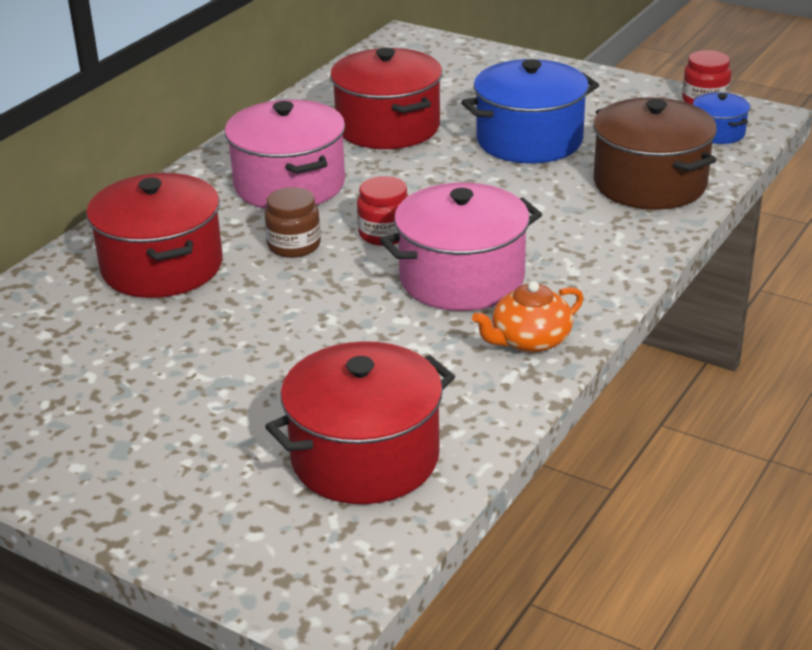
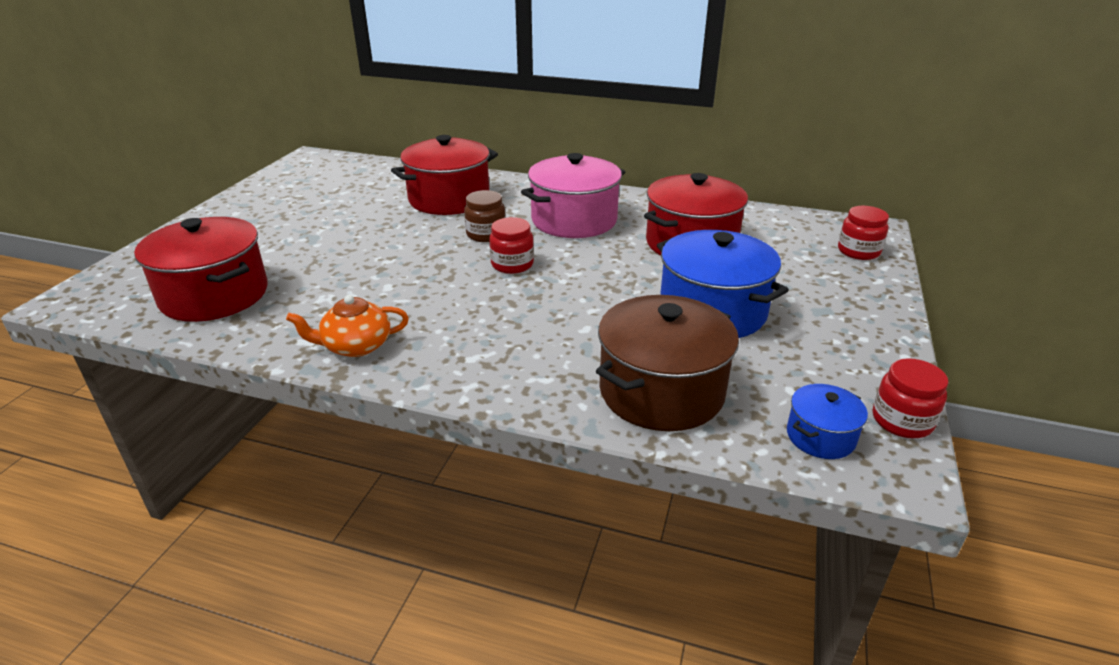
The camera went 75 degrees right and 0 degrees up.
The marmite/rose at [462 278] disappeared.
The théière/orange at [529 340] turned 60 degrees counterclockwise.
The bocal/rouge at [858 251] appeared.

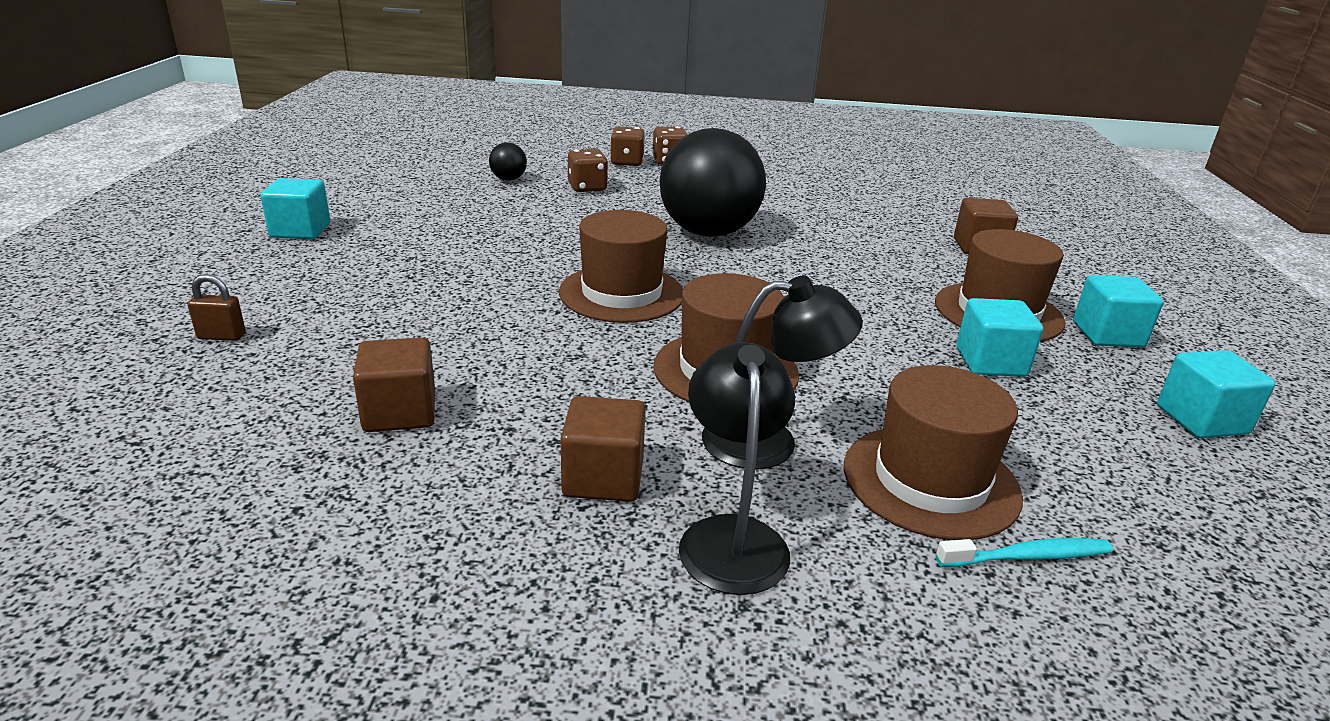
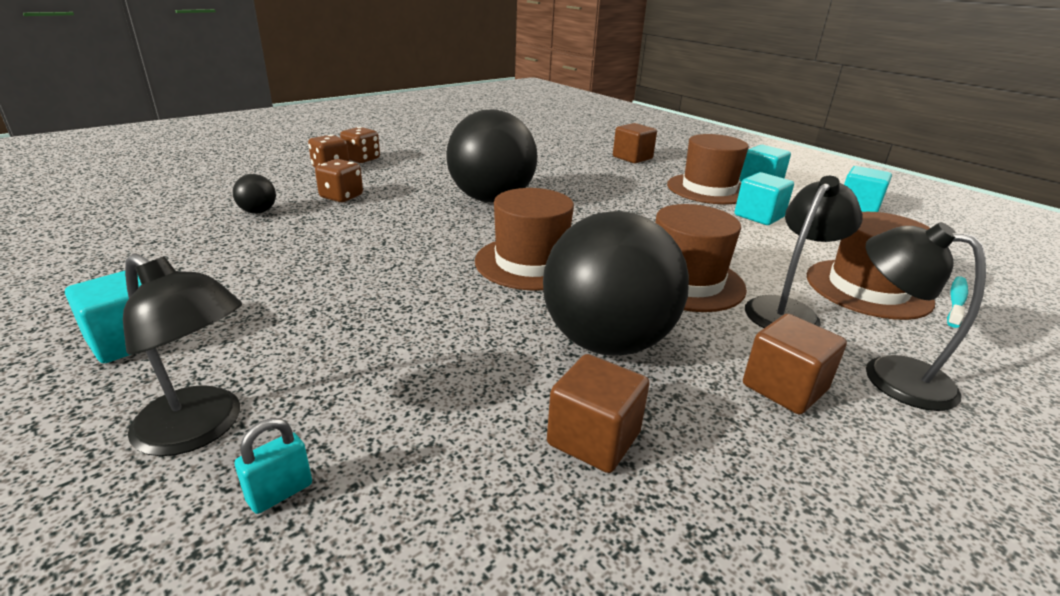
The camera went 45 degrees left and 0 degrees up.
The cadenas/marron at [221 336] became the cadenas/turquoise at [280 493].
The balle/noir at [606 342] appeared.
The lampe/noir at [201 429] appeared.

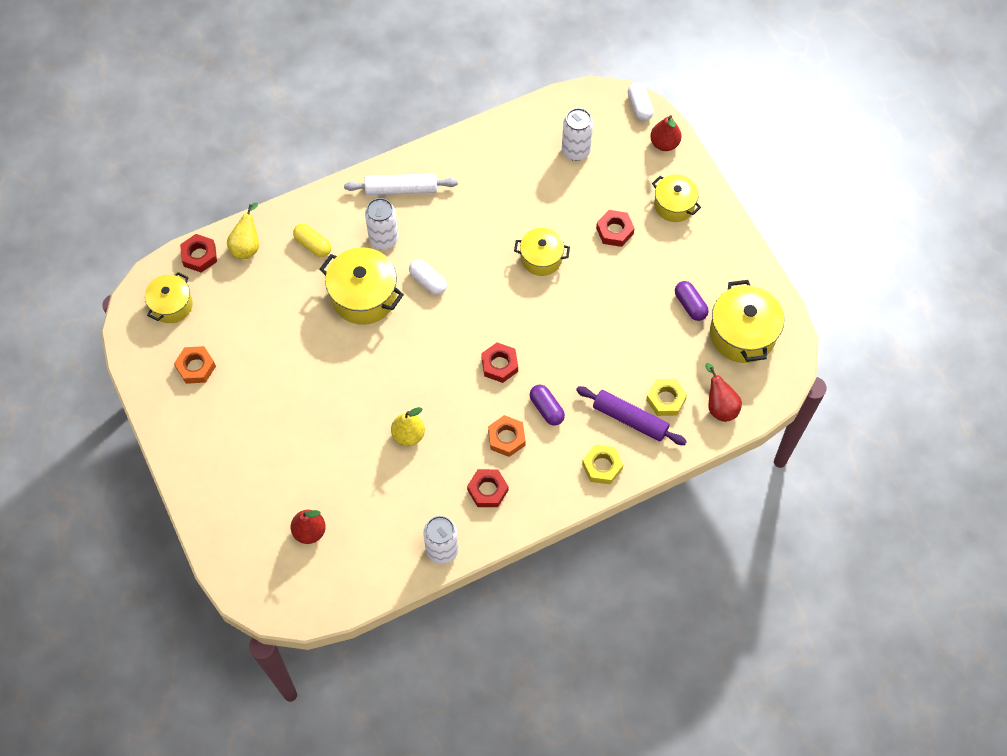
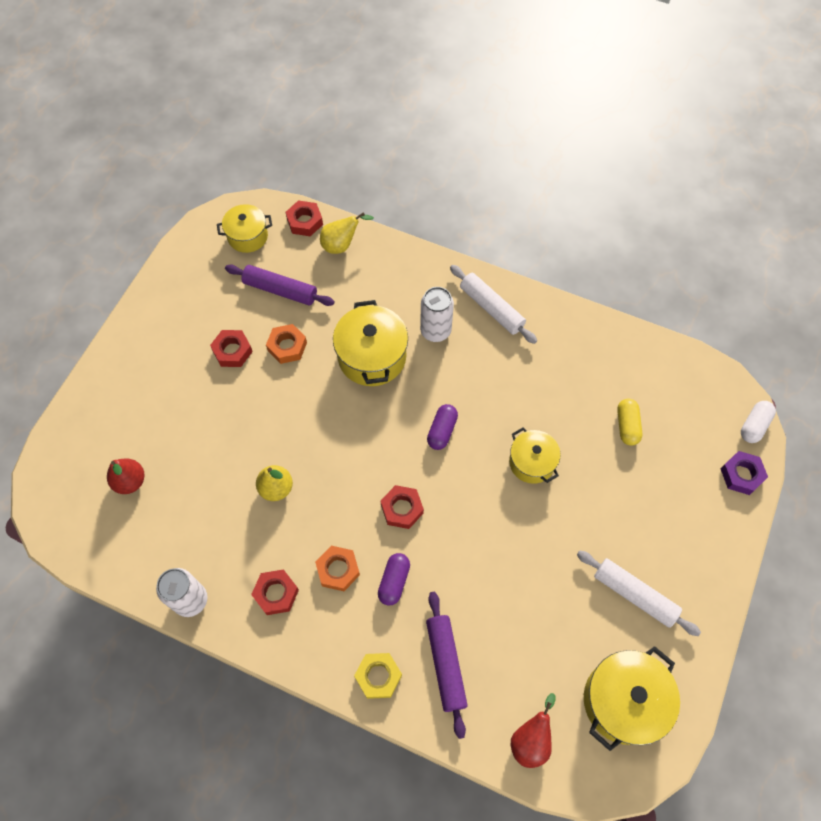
The camera went 50 degrees right and 0 degrees up.
The canette/blanc at [575 151] disappeared.
The poire/rouge at [664 143] was replaced by the écrou/violet at [741 475].
The marmite/jaune at [674 205] disappeared.
The écrou/rouge moved from [614 231] to [232 351].
The gélule/jaune moved from [313 245] to [627 426].
The gélule/blanc at [428 281] disappeared.
The gélule/violet moved from [690 305] to [442 431].
The écrou/orange moved from [196 367] to [287 346].
The écrou/jaune at [666 399] disappeared.
The rouleau à pâtisserie/violet at [280 290] appeared.
The rouleau à pâtisserie/blanc at [634 595] appeared.

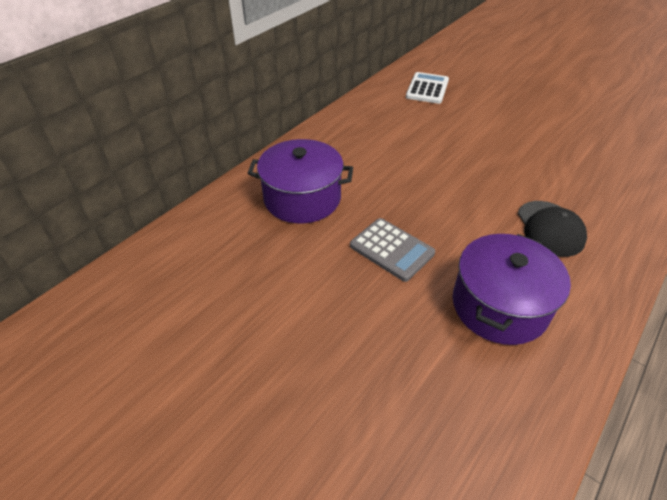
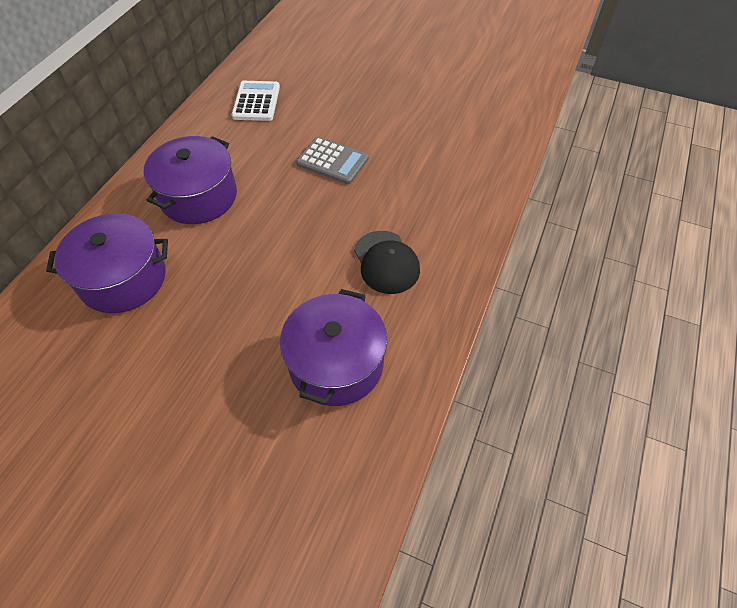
The camera went 15 degrees left and 10 degrees up.
The calculatrice/gris moved from [391 249] to [332 161].
The marmite/violet at [198 196] appeared.

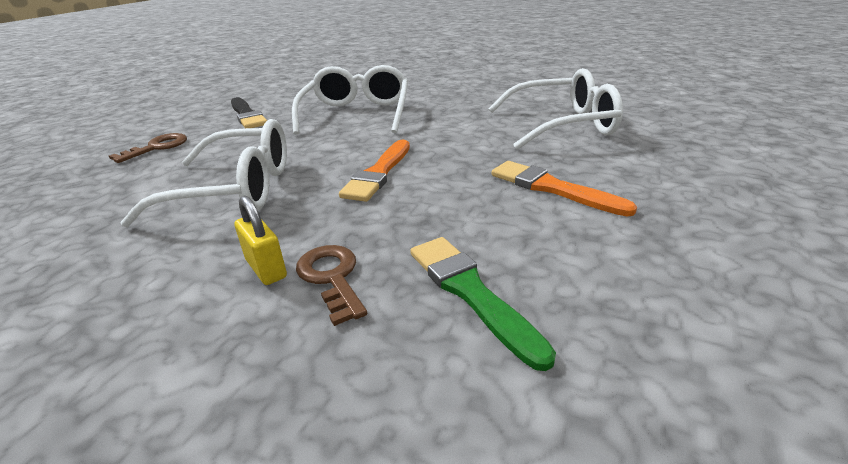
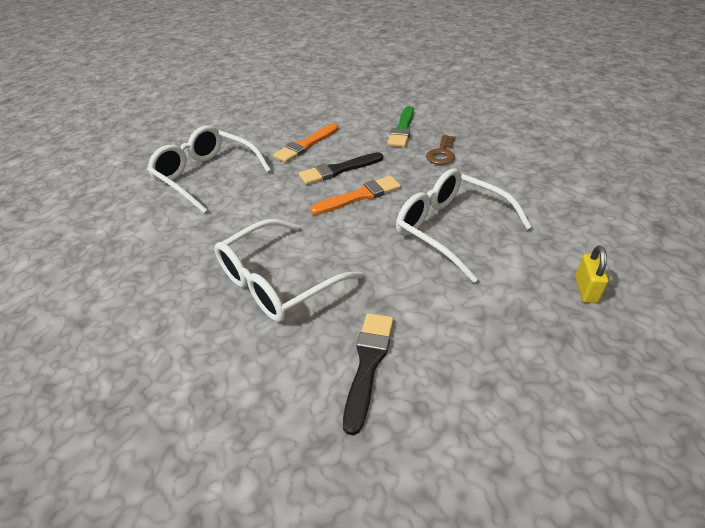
The camera went 135 degrees left and 10 degrees up.
The clé/marron at [157 147] disappeared.
The pinceau/orange at [552 188] turned 45 degrees clockwise.
The cadenas/jaune moved from [266 269] to [586 290].
The pinceau/noir at [338 170] appeared.

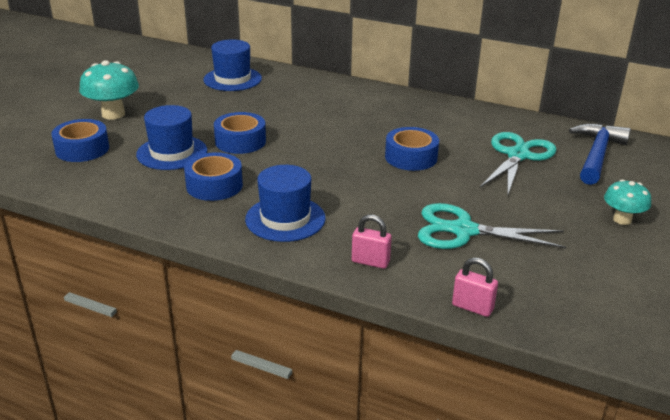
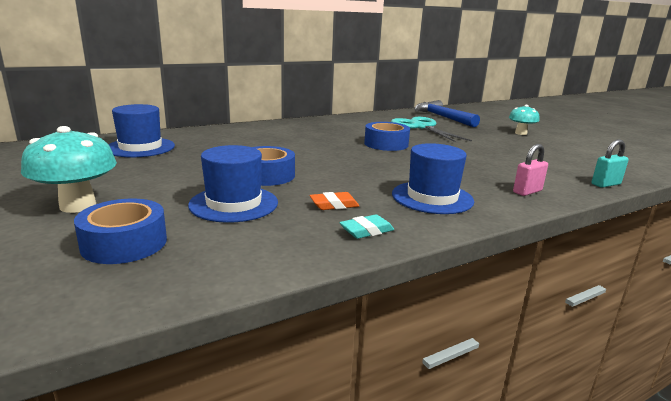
The camera went 55 degrees left and 10 degrees down.
The ruban adhésif/bleu at [214 185] was replaced by the gomme/orange at [334 205].
The ciseaux/turquoise at [463 231] disappeared.
The cadenas/rose at [472 307] became the cadenas/turquoise at [605 184].
The gomme/turquoise at [366 231] appeared.

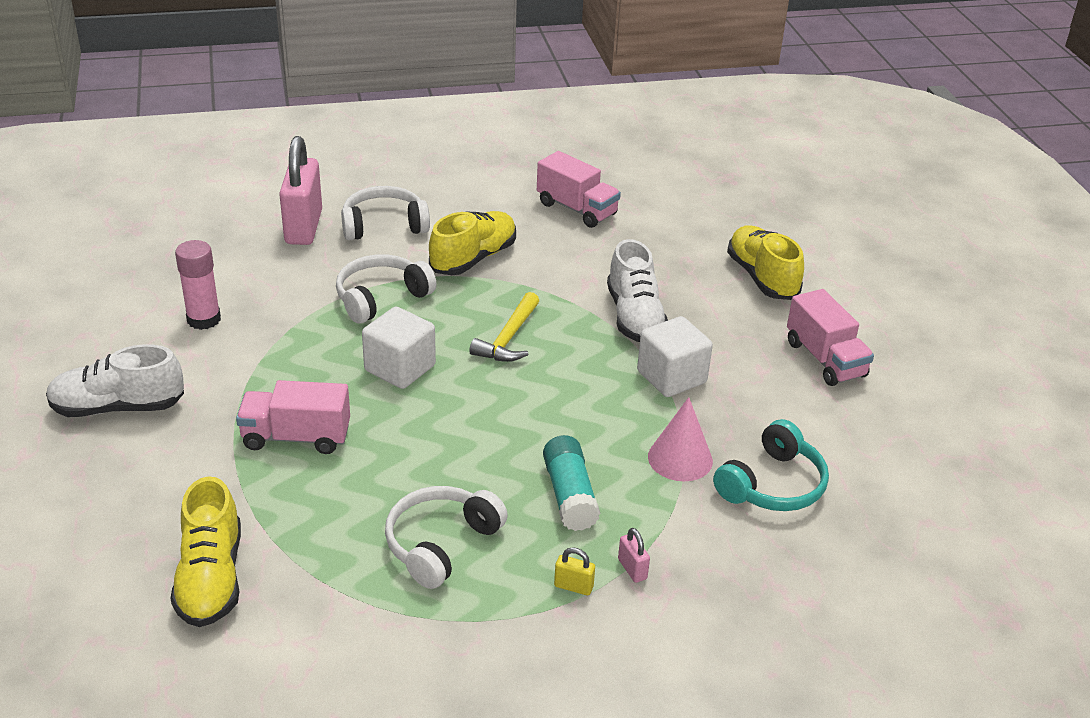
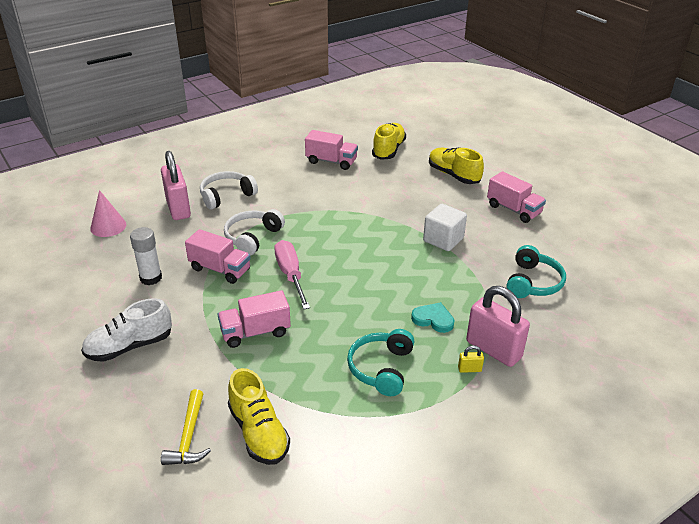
The camera went 20 degrees left and 0 degrees up.
The chaussure/jaune moved from [473 258] to [388 150].
The chaussure/blanc at [634 317] disappeared.
The bâton de colle/rose at [204 319] became the bâton de colle/blanc at [151 278].
The marteau/jaune moved from [508 338] to [189 437].
The cube/blanc at [400 368] was replaced by the tournevis/rose at [290 275].
The cône/rose moved from [680 458] to [108 226].
The bâton de colle/turquoise at [569 495] was replaced by the cœur/turquoise at [433 319].
The casque audio/blanc at [441 544] became the casque audio/turquoise at [381 368].
The cadenas/rose at [632 569] changed to 2.50 times the size.
The camion/rose at [220 269] appeared.

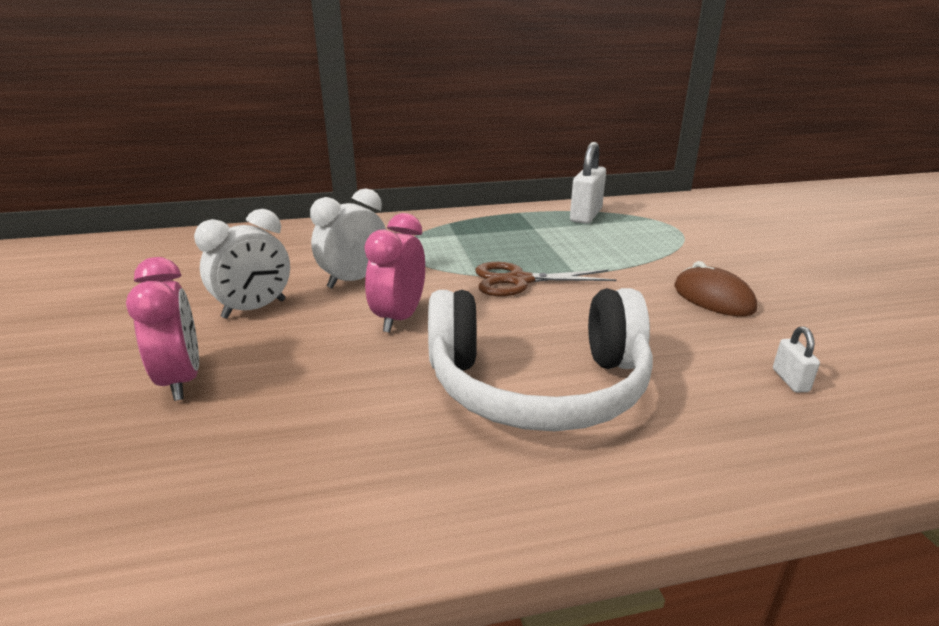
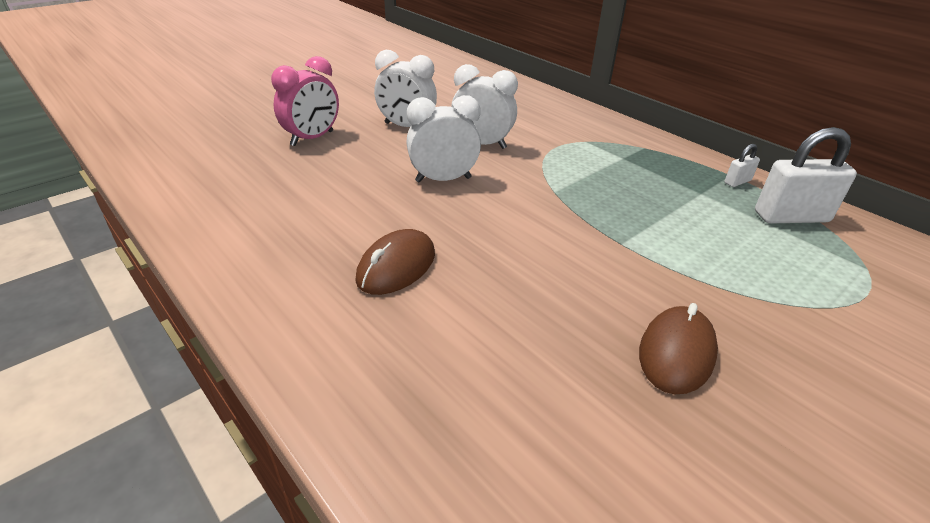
The camera went 60 degrees right and 10 degrees up.
The réveil/rose at [399 318] became the réveil/blanc at [443 179].
The ciseaux/marron at [519 281] disappeared.
The casque audio/blanc at [537 385] was replaced by the souris/marron at [396 267].
The cadenas/blanc moved from [790 380] to [737 182].

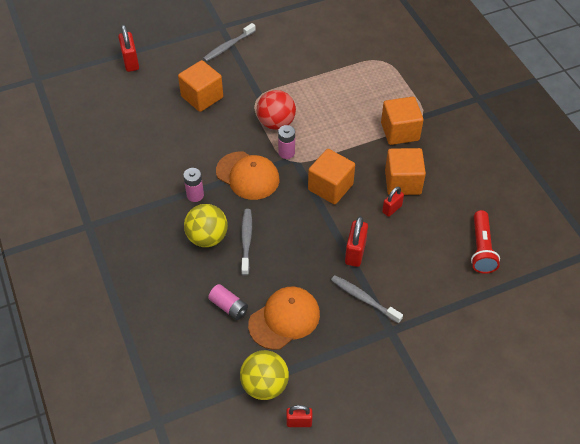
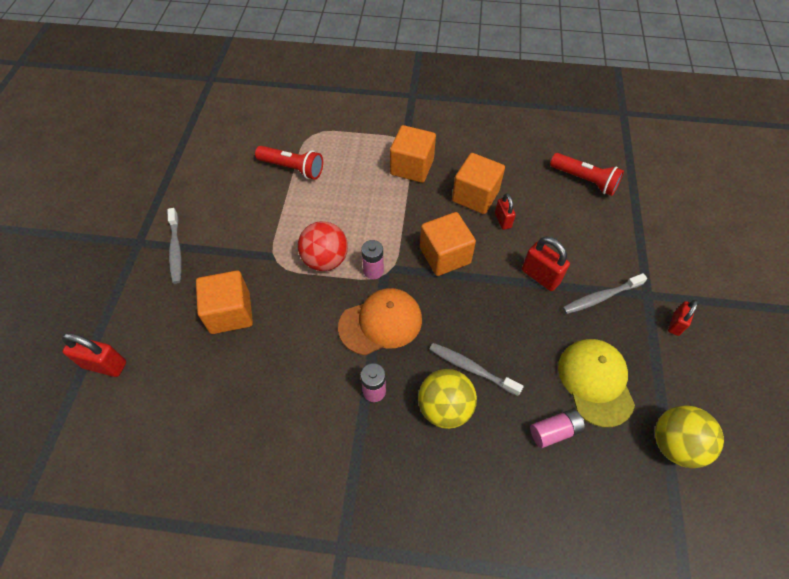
The camera went 60 degrees left and 5 degrees up.
The casquette/orange at [284 319] became the casquette/jaune at [595 382].
The cadenas/rouge moved from [299 422] to [676 324].
The lampe de poche/rouge at [292 168] appeared.

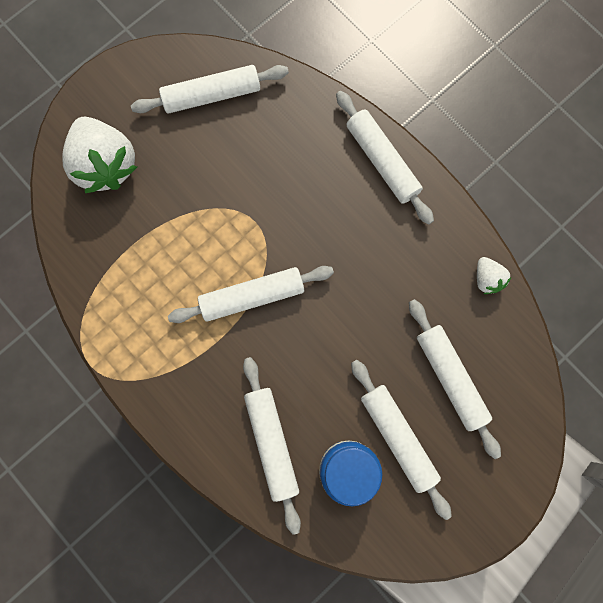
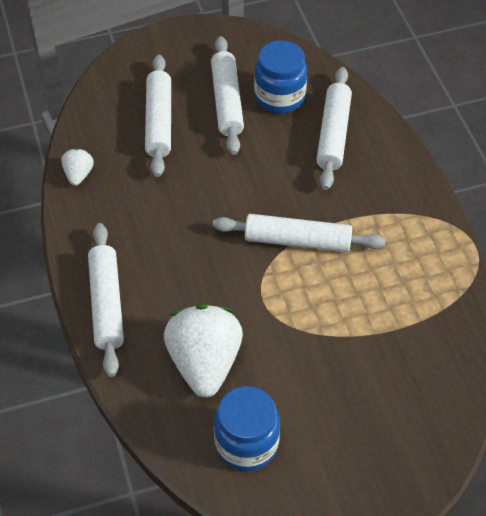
The camera went 155 degrees left and 25 degrees down.
The rouleau à pâtisserie/blanc at [212 95] was replaced by the bocal/bleu at [246 443].
The fraise/blanc moved from [106 165] to [204 363].

